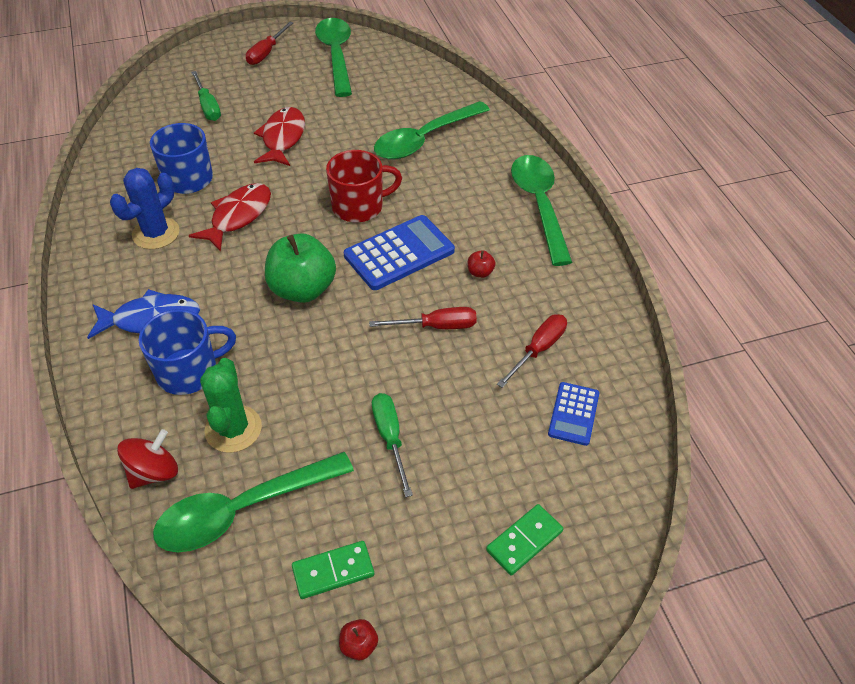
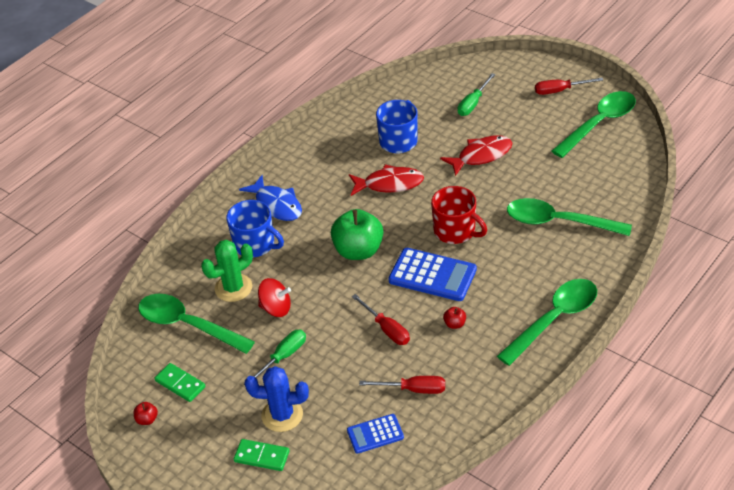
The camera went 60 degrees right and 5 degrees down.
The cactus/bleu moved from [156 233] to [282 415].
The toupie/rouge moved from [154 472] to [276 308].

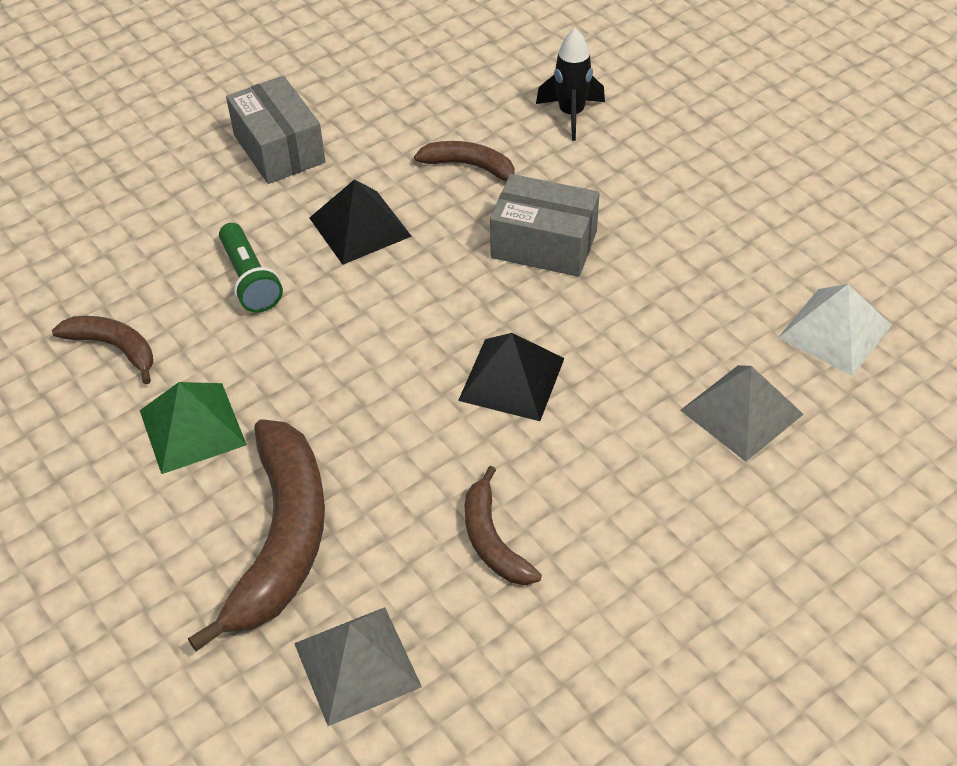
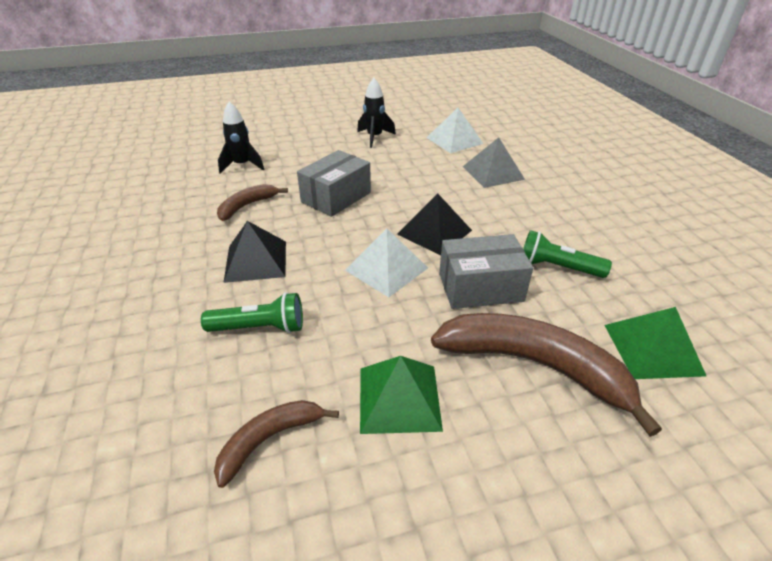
The camera went 70 degrees left and 10 degrees down.
The boîte/gris moved from [279 149] to [480 287].
The banane/marron at [492 540] was replaced by the lampe de poche/vert at [557 267].
The pyramide/gris at [357 665] became the pyramide/vert at [652 349].
The fusée/noir at [374 137] appeared.
The pyramide/blanc at [386 269] appeared.

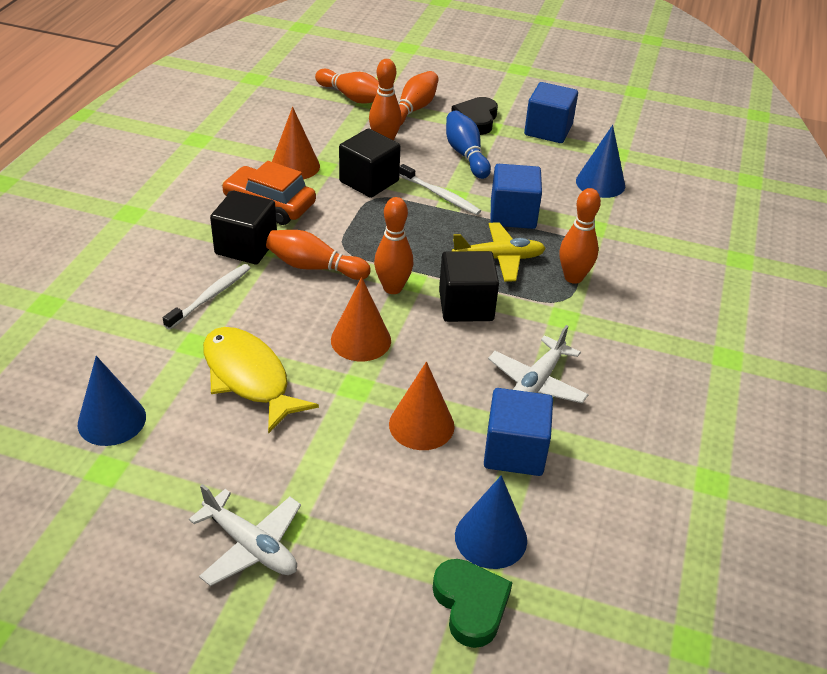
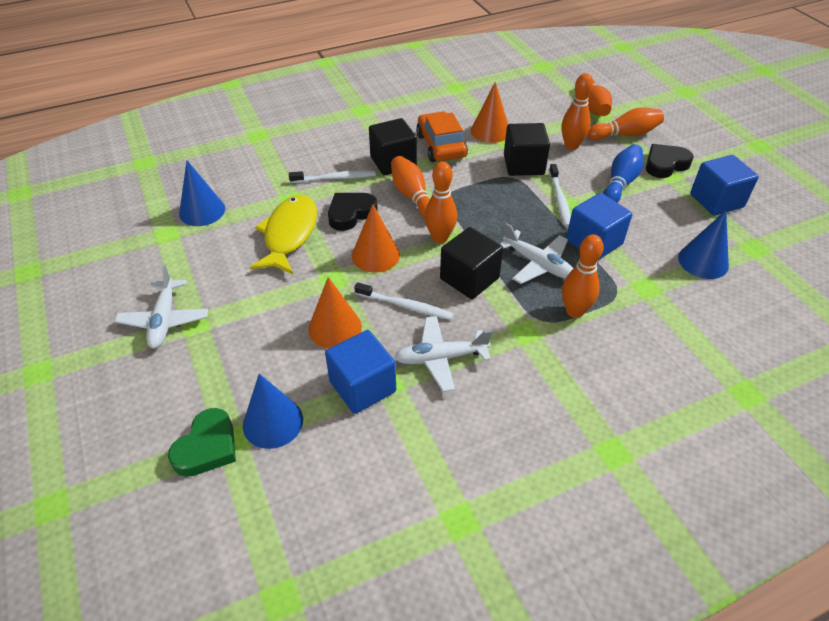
The camera went 50 degrees right and 5 degrees up.
The avion/jaune at [499 259] became the avion/blanc at [538 264].
The cœur/noir at [351 213] appeared.
The brosse à dents/blanc at [406 306] appeared.

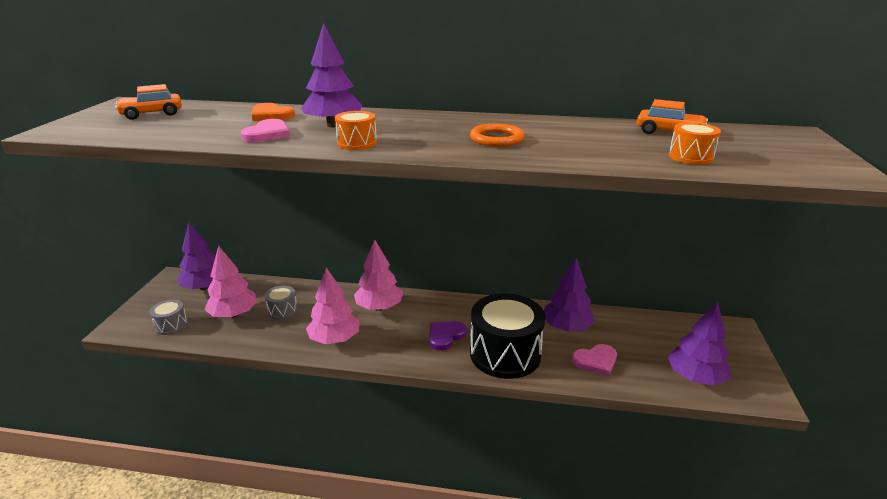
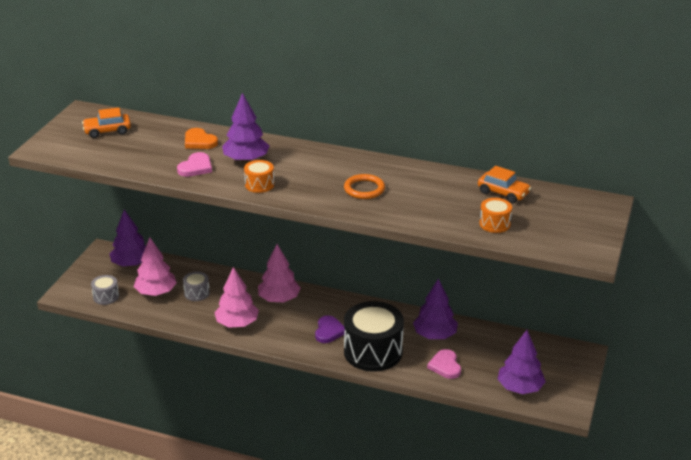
The camera went 10 degrees right and 5 degrees up.
The cœur/violet at [445 336] turned 135 degrees clockwise.
The cœur/rose at [595 361] turned 90 degrees clockwise.

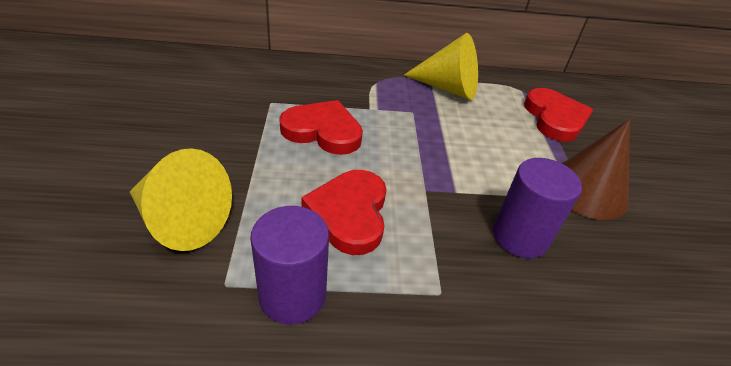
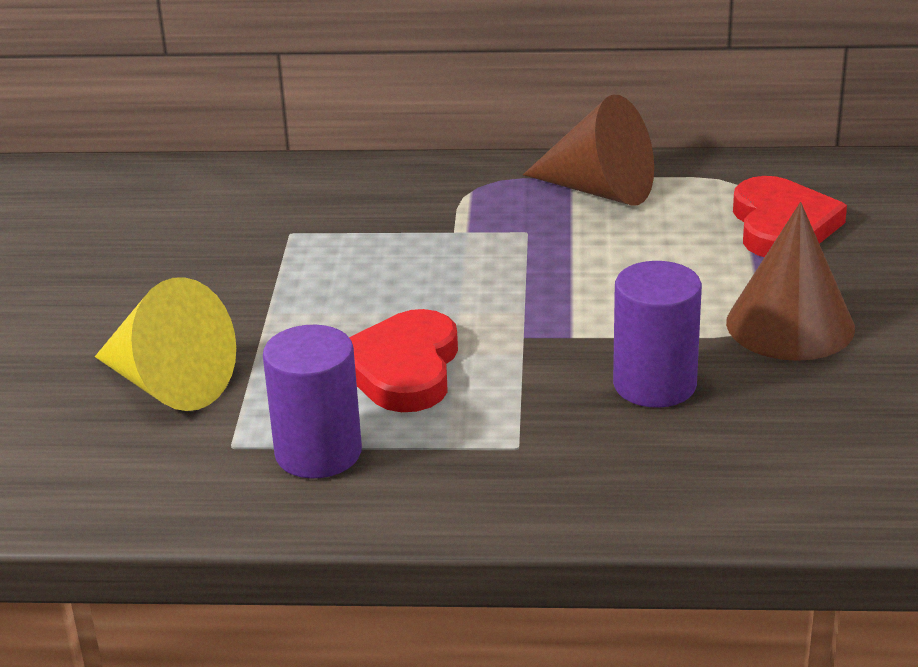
The camera went 10 degrees right and 10 degrees down.
The cône/jaune at [448 88] became the cône/marron at [599 190].
The cœur/rouge at [323 131] disappeared.

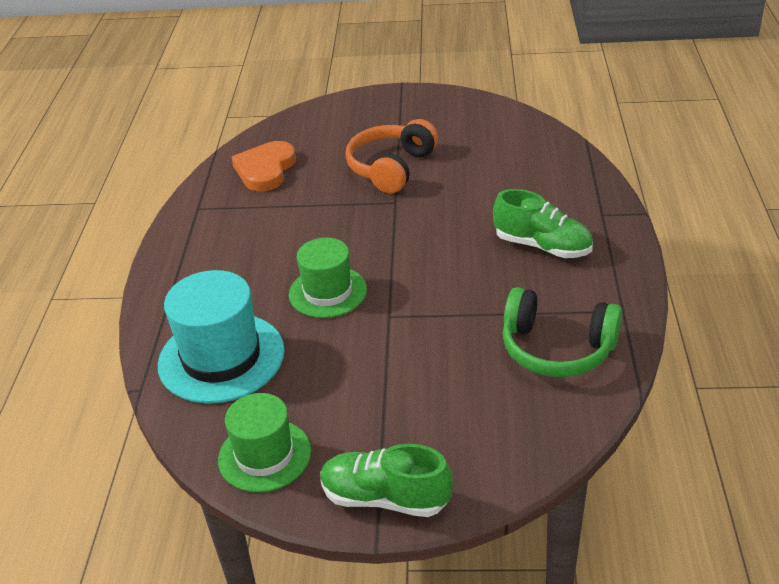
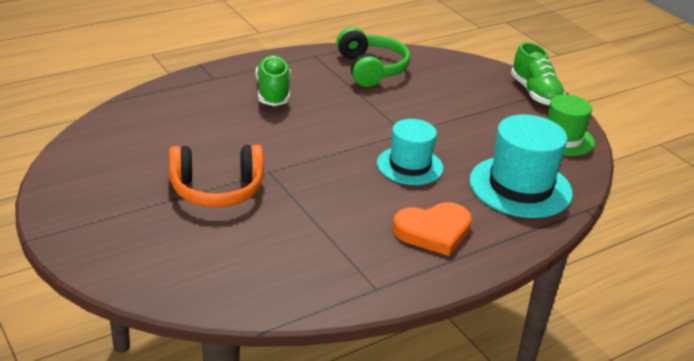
The camera went 130 degrees left and 5 degrees down.
The cœur/orange moved from [265 170] to [433 231].
The chapeau/vert at [327 292] became the chapeau/turquoise at [409 166].

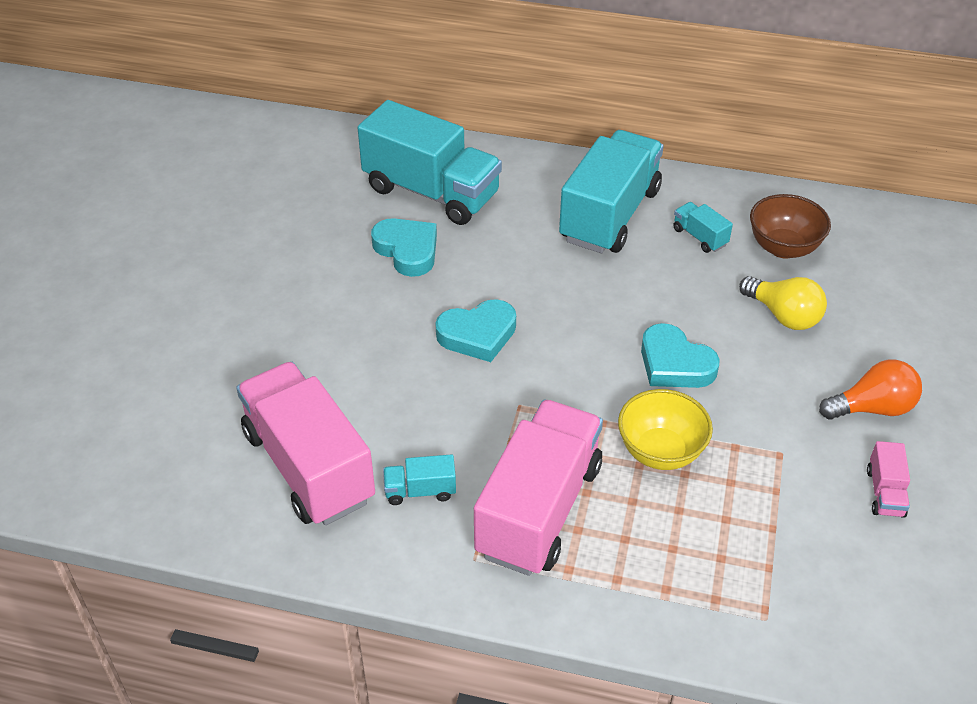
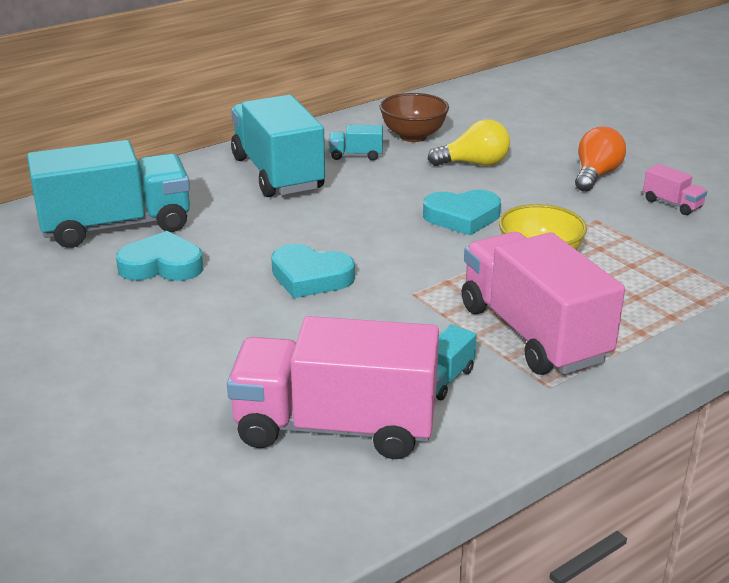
The camera went 50 degrees left and 15 degrees down.
The cœur/turquoise at [478 334] turned 90 degrees clockwise.

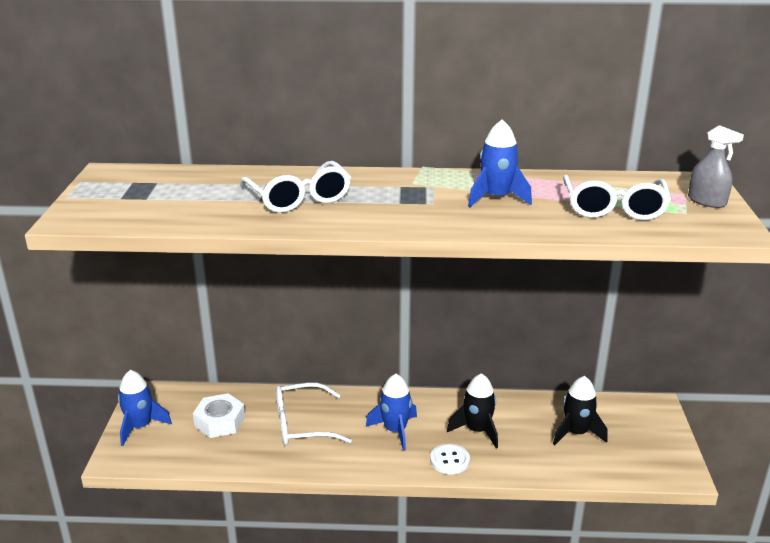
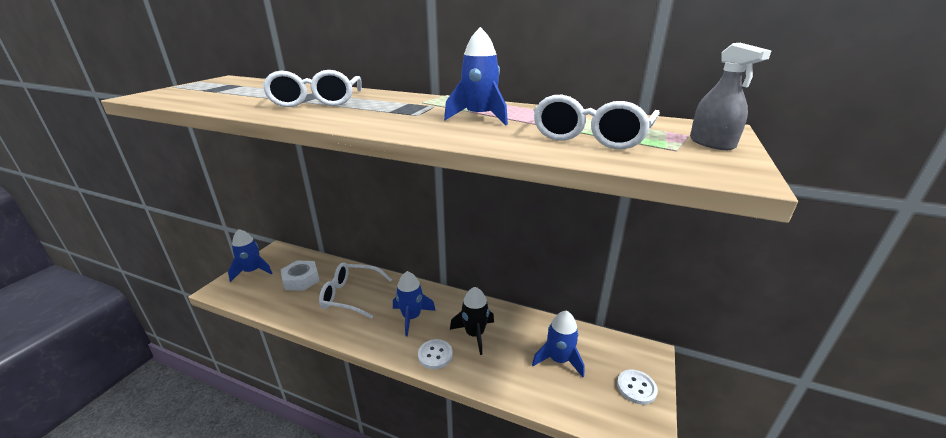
The camera went 20 degrees right and 0 degrees up.
The fusée/noir at [576 433] became the fusée/bleu at [559 360].
The bouton/blanc at [636 388] appeared.

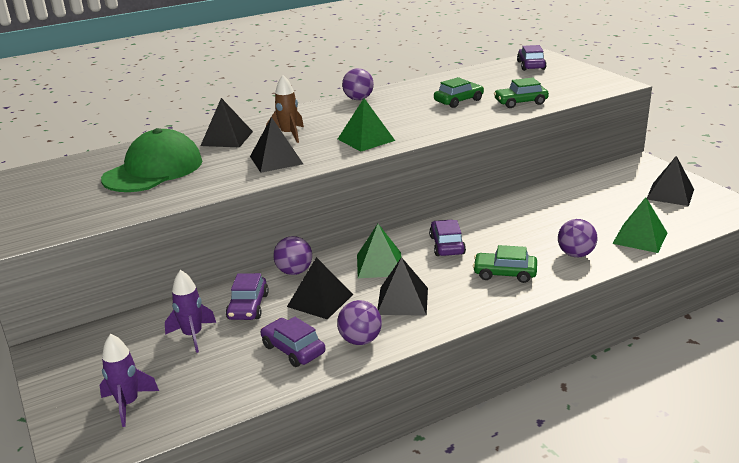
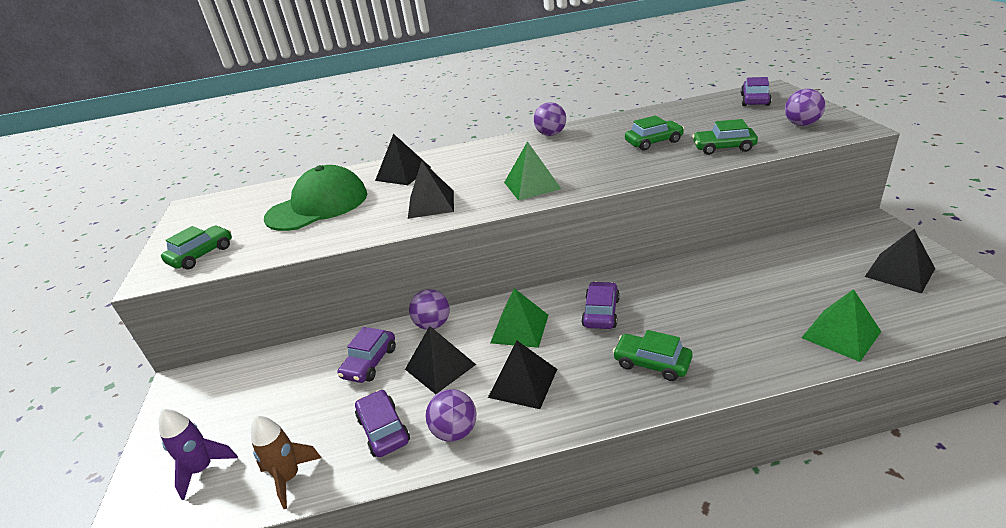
The camera went 20 degrees right and 5 degrees up.
The fusée/marron moved from [289 135] to [289 478].
The balle/violet moved from [575 254] to [801 124].
The fusée/violet at [193 335] disappeared.
The voiture/vert at [201 255] appeared.

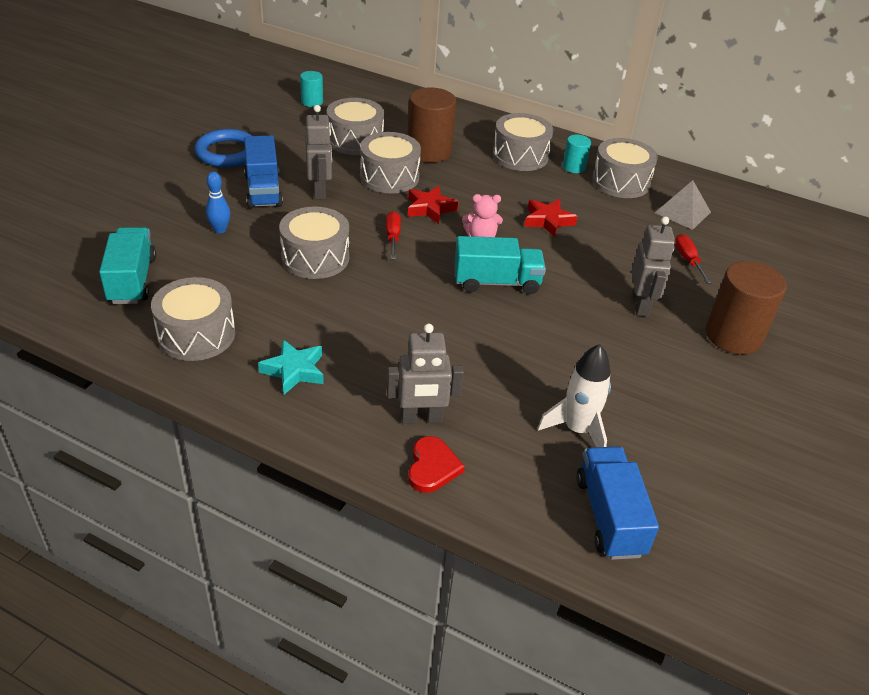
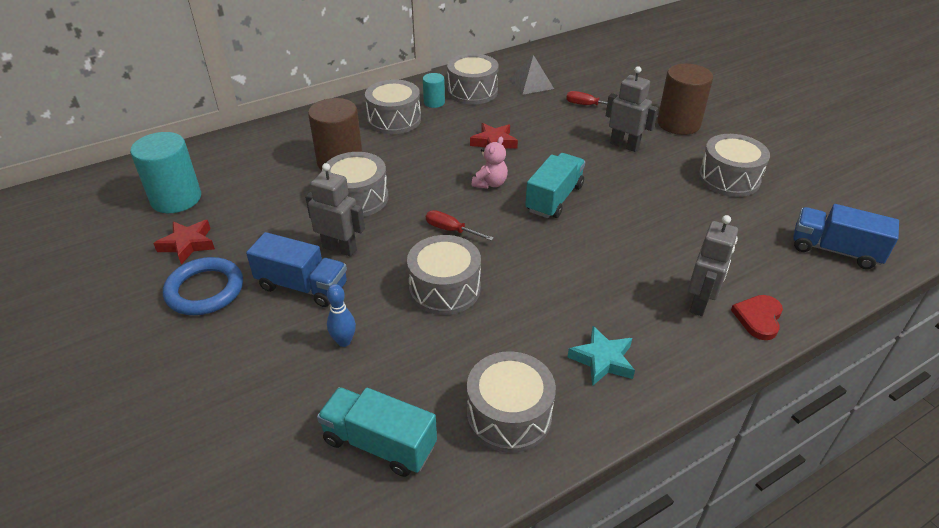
The camera went 55 degrees left and 0 degrees up.
The cylindre/turquoise at [312 102] changed to 1.93 times the size.
The tambour/gris moved from [355 140] to [729 179].
The étoile/rouge moved from [430 208] to [188 244].
The fusée/blanc at [577 430] disappeared.
The cœur/rouge at [432 467] turned 105 degrees counterclockwise.

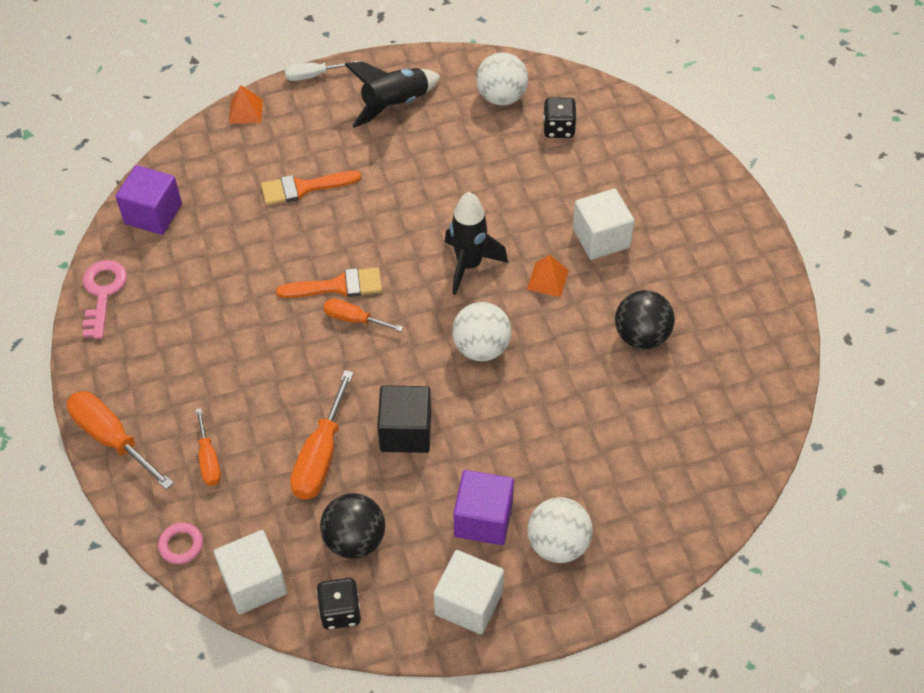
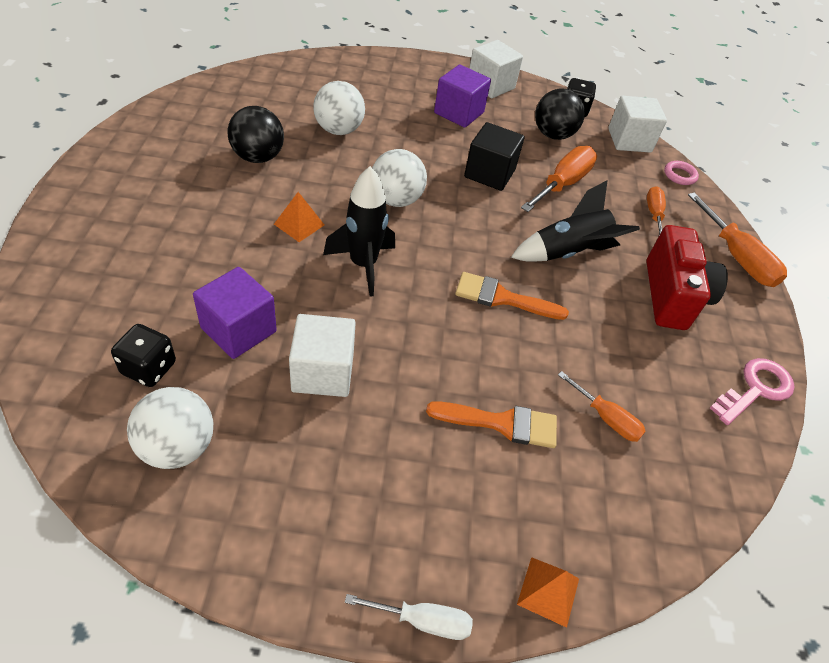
The camera went 165 degrees left and 5 degrees down.
The fusée/noir moved from [395 105] to [568 253].
The cube/violet moved from [153 214] to [238 330].
The cube/blanc moved from [601 238] to [323 372].
The clé/rose at [103 293] turned 150 degrees counterclockwise.
The tournevis/orange moved from [354 319] to [606 418].
The balle/blanc moved from [558 544] to [338 130].
The appareil photo/rouge at [672 296] appeared.

